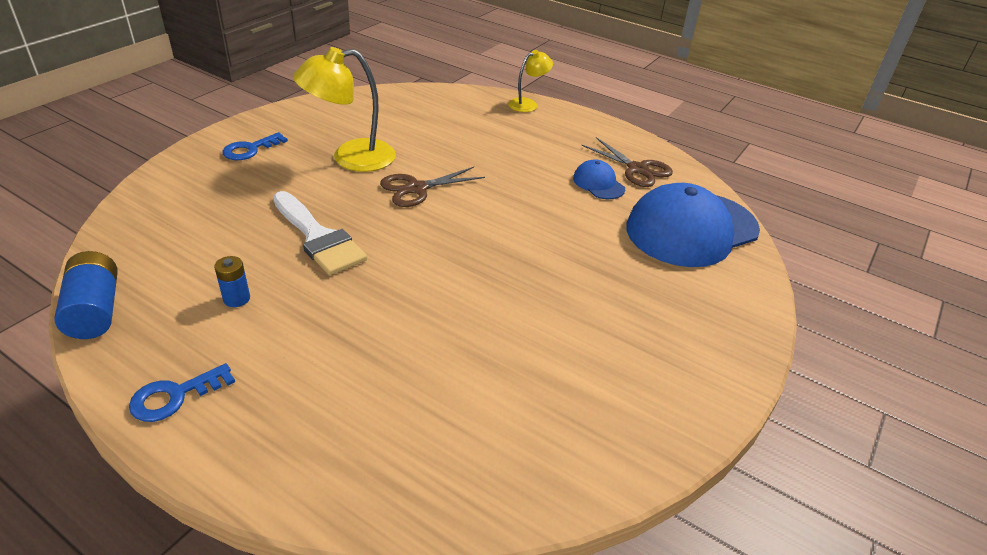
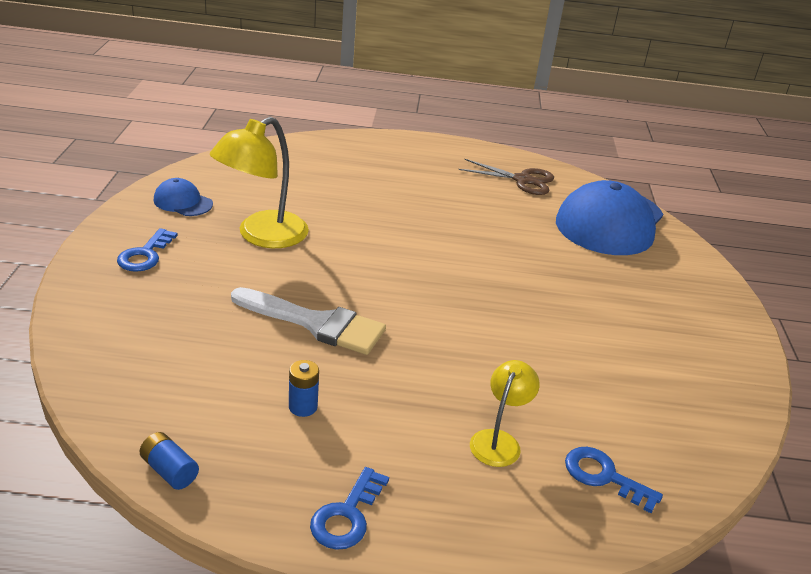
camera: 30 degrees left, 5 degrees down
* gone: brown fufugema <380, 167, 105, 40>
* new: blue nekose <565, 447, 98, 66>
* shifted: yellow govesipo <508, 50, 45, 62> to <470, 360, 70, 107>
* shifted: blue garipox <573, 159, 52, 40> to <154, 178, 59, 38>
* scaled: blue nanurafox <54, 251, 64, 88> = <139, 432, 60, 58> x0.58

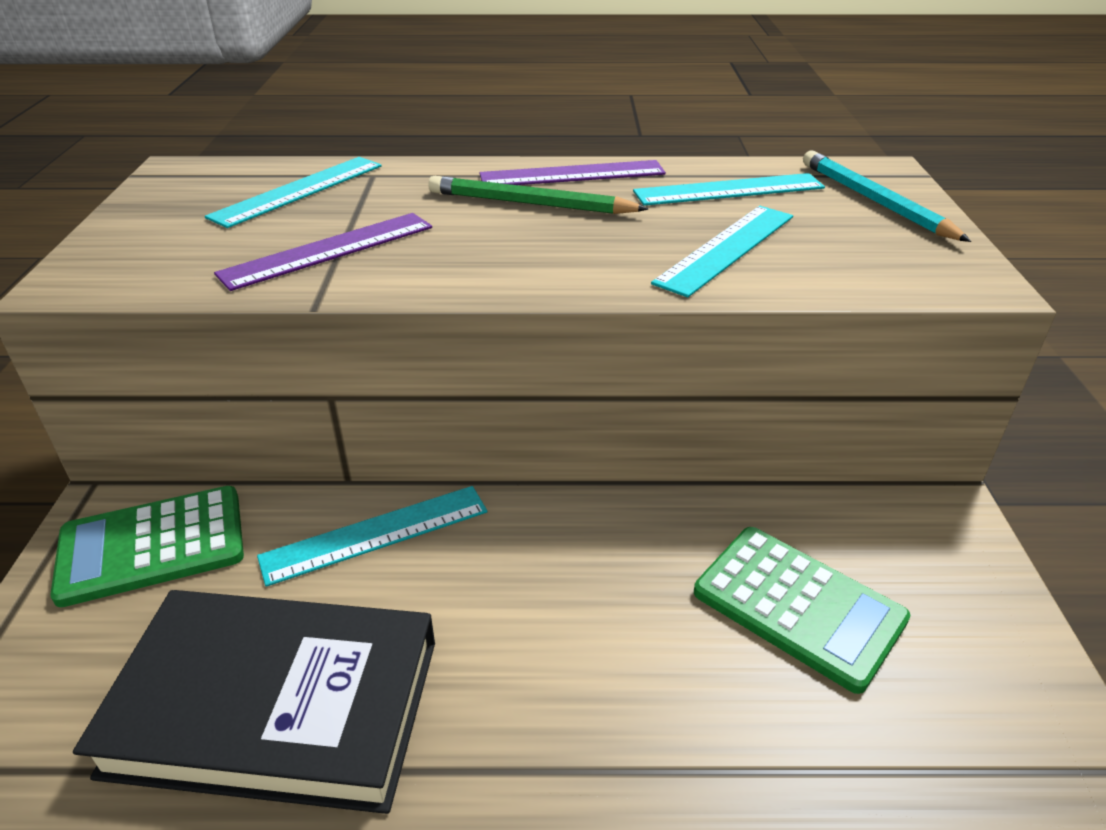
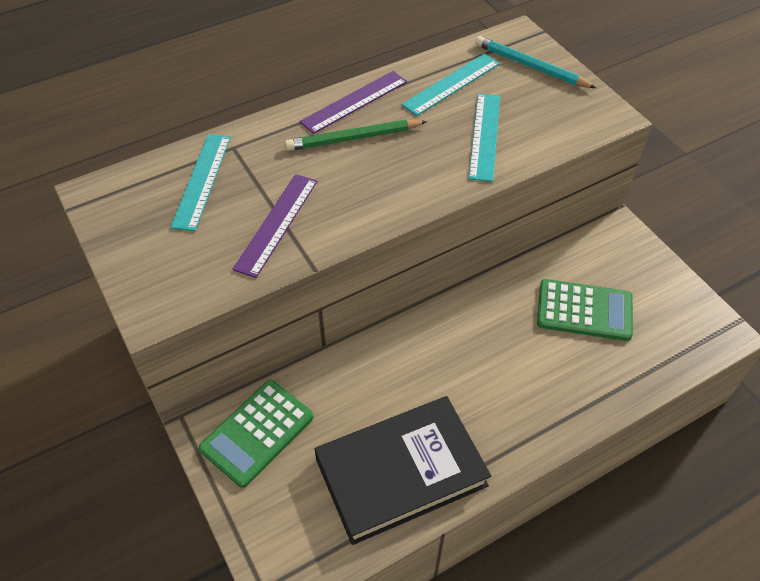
camera: 30 degrees left, 15 degrees up
* gone: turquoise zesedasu <257, 486, 231, 101>

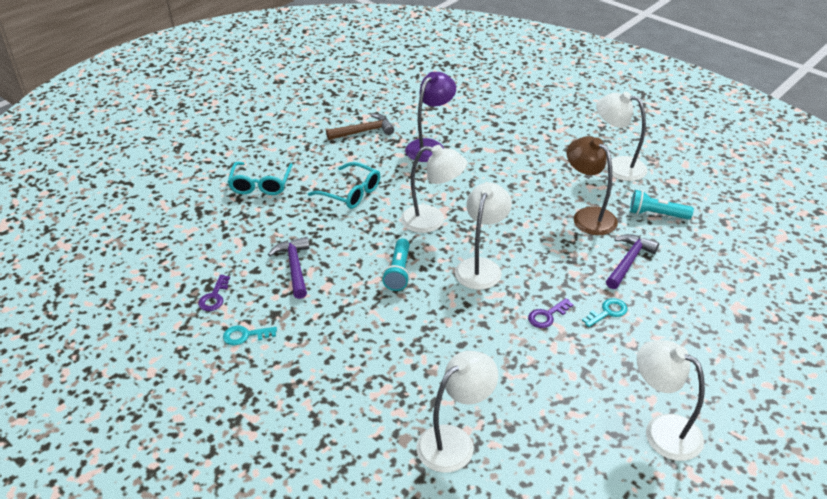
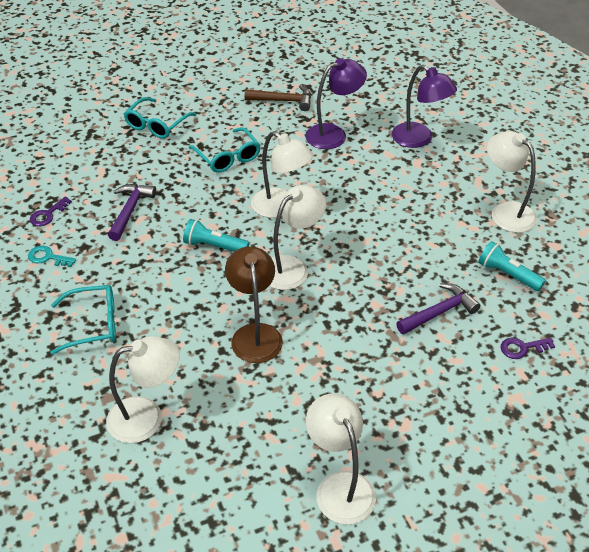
camera: 25 degrees right, 5 degrees up
* gone: turquoise nekose <582, 298, 46, 29>
* new: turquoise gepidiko <50, 285, 66, 70>
* new: purple govesipo <392, 65, 65, 83>
* shifted: purple nekose <528, 298, 45, 30> to <500, 338, 55, 21>
* shifted: brown govesipo <567, 136, 51, 99> to <225, 246, 58, 117>
* rotated: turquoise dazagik <382, 239, 28, 52> = <183, 219, 66, 32> 75 degrees clockwise

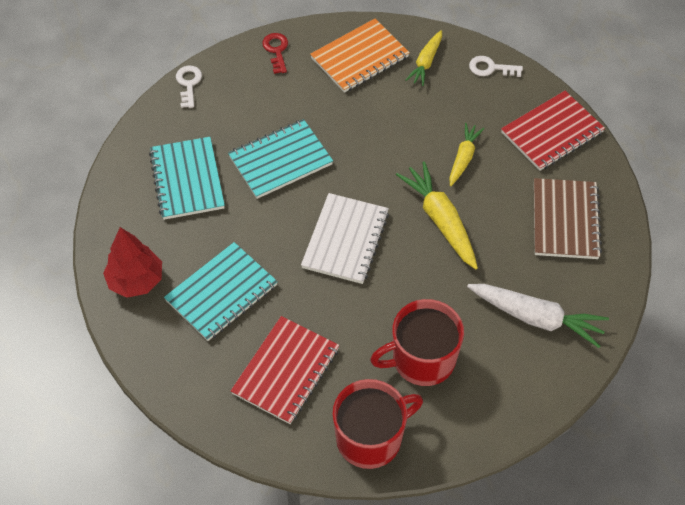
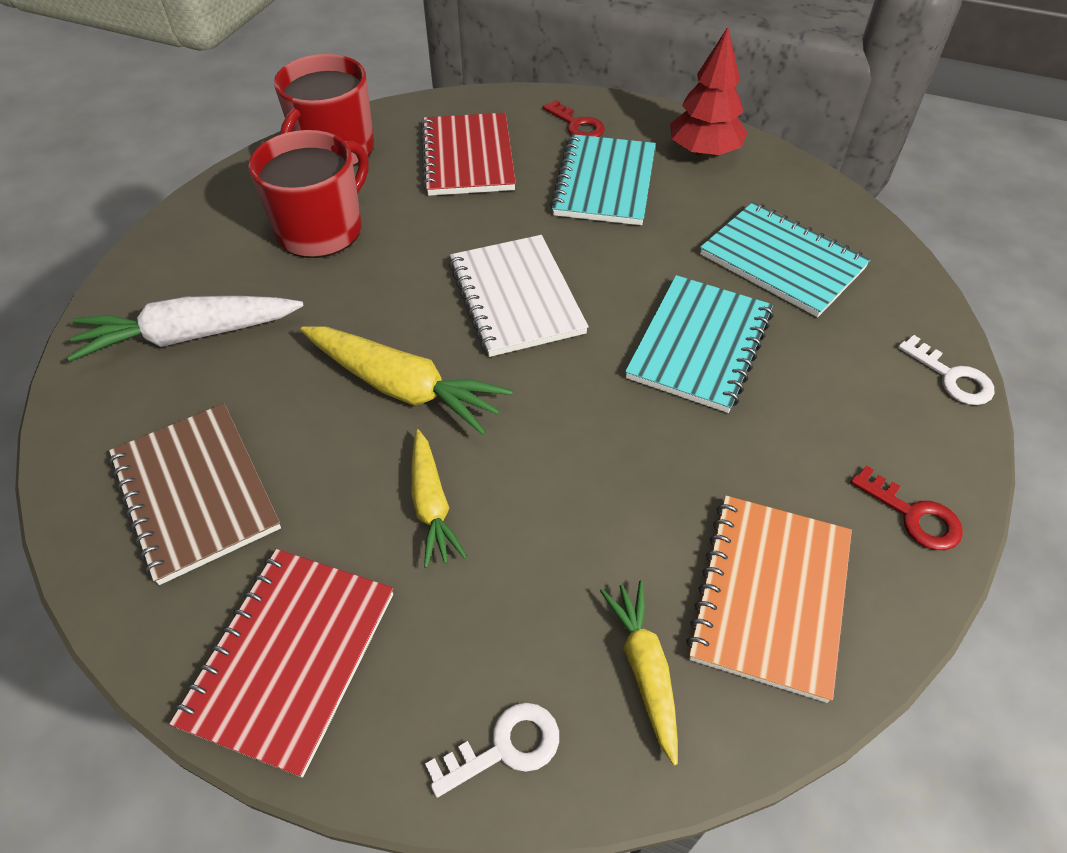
camera: 145 degrees right, 5 degrees down
* new: red nekose <543, 100, 62, 37>

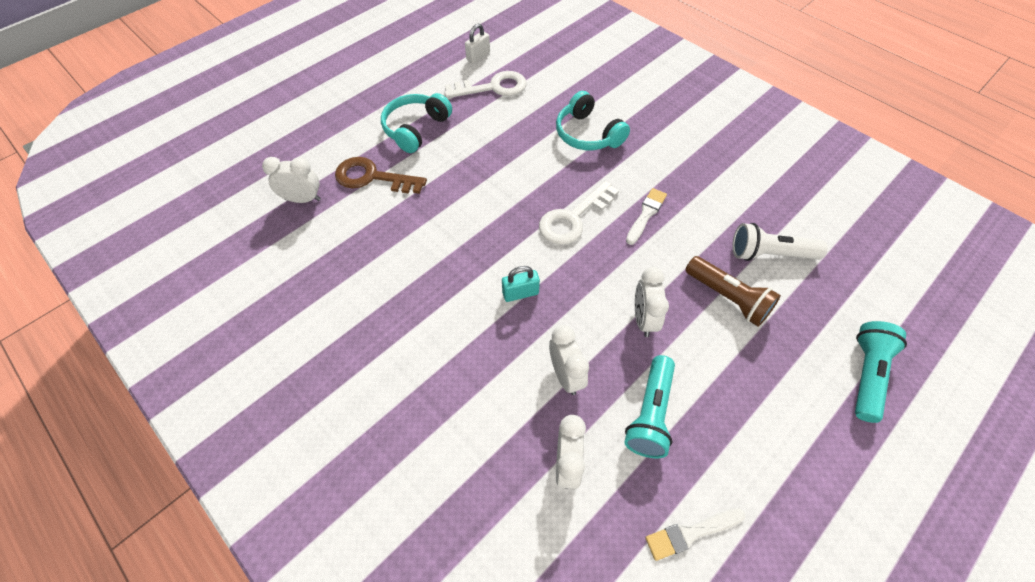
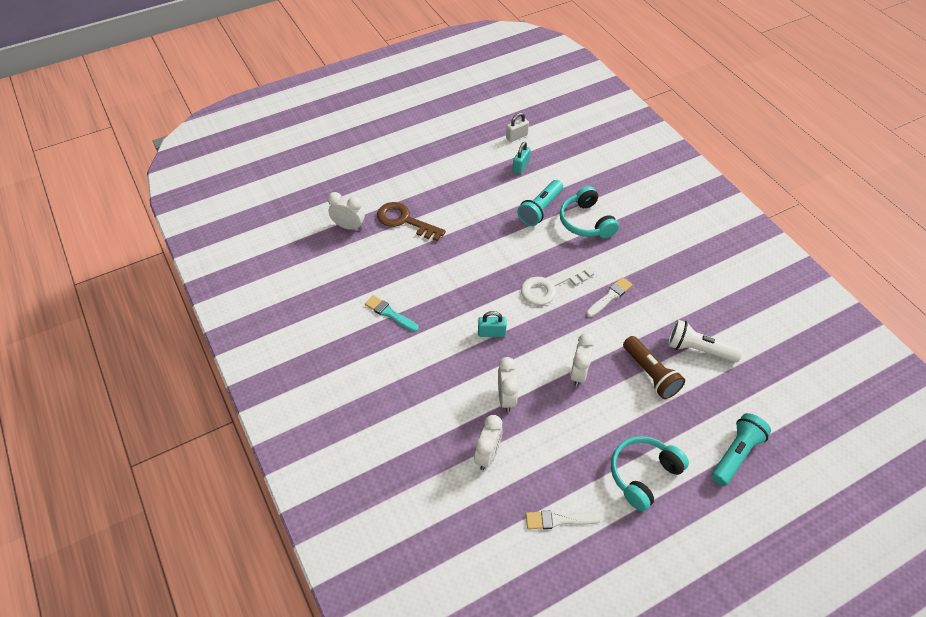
camera: 15 degrees right, 5 degrees down
* new: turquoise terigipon <365, 295, 54, 37>
* shifted: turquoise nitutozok <381, 93, 71, 60> to <611, 436, 78, 75>
* shifted: turquoise dazagik <624, 355, 51, 103> to <517, 180, 46, 46>
* swapped: white nekose <444, 71, 83, 27> to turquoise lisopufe <513, 142, 18, 32>

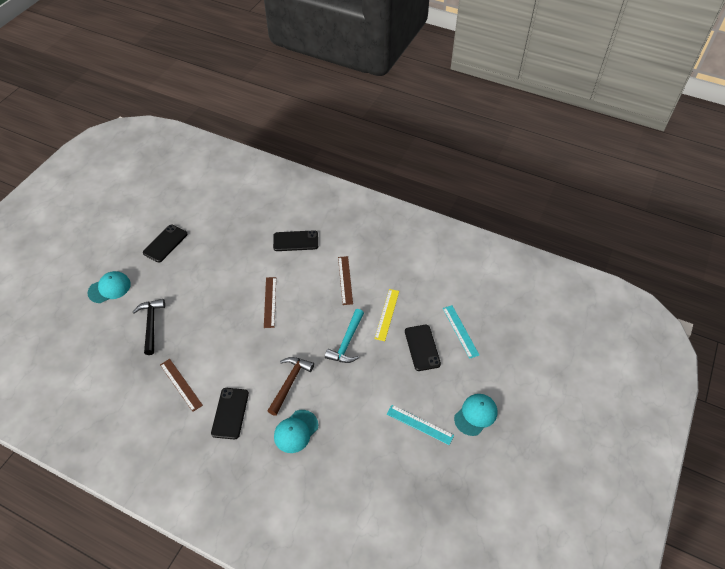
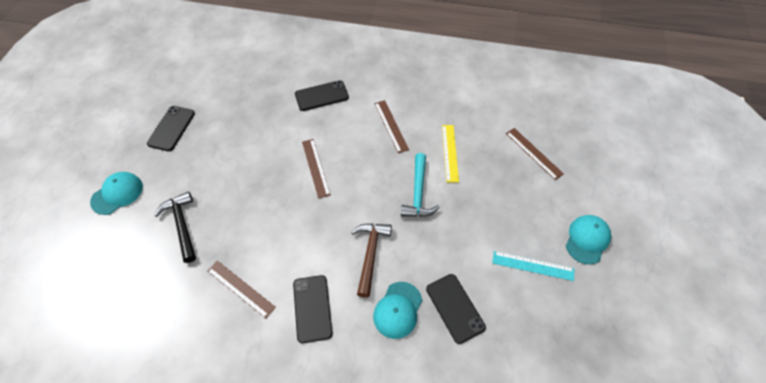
camera: 15 degrees left, 5 degrees up
* shifted: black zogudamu <405, 325, 36, 46> to <426, 274, 60, 70>
* repainted: turquoise zesedasu <443, 305, 36, 54> to brown zesedasu <506, 128, 58, 52>

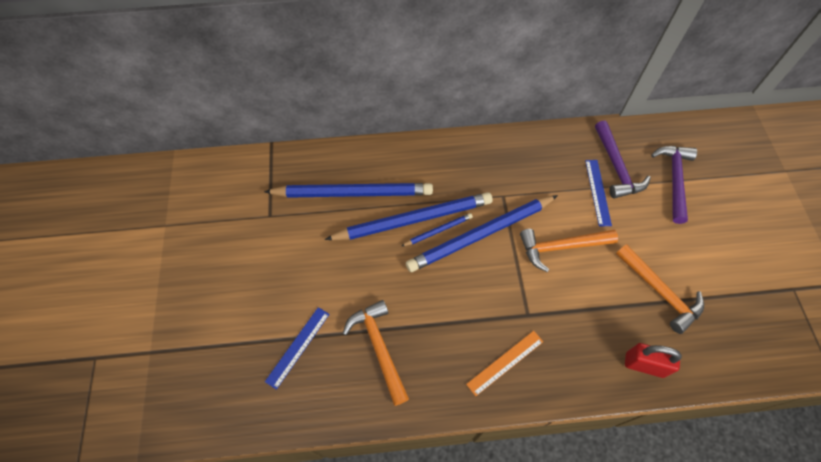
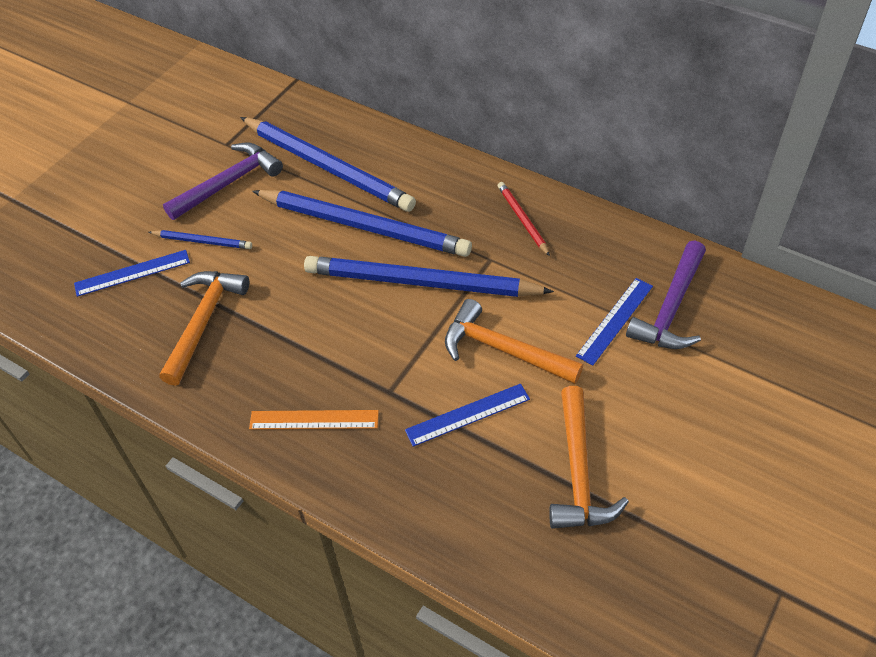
camera: 40 degrees right, 10 degrees down
* gone: red lisopufe <625, 343, 57, 35>
* new: blue zesedasu <405, 384, 125, 63>
* new: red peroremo <498, 182, 52, 74>
* shifted: blue peroremo <402, 213, 71, 33> to <148, 230, 104, 19>
* shifted: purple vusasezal <651, 146, 46, 78> to <163, 143, 120, 77>

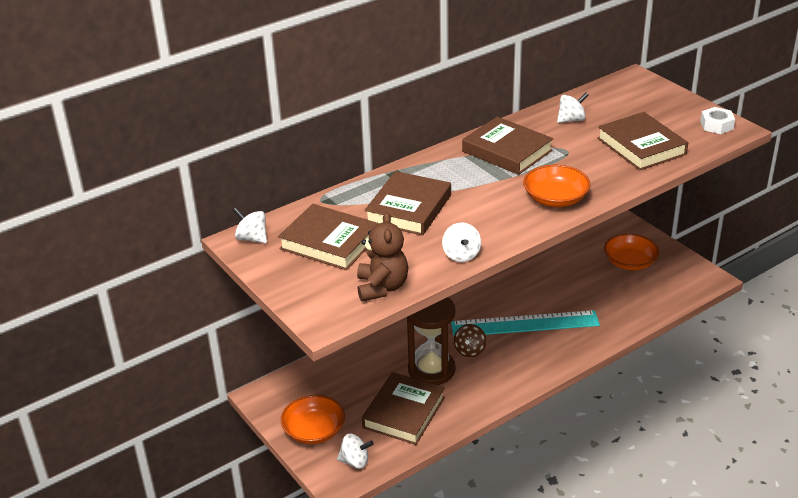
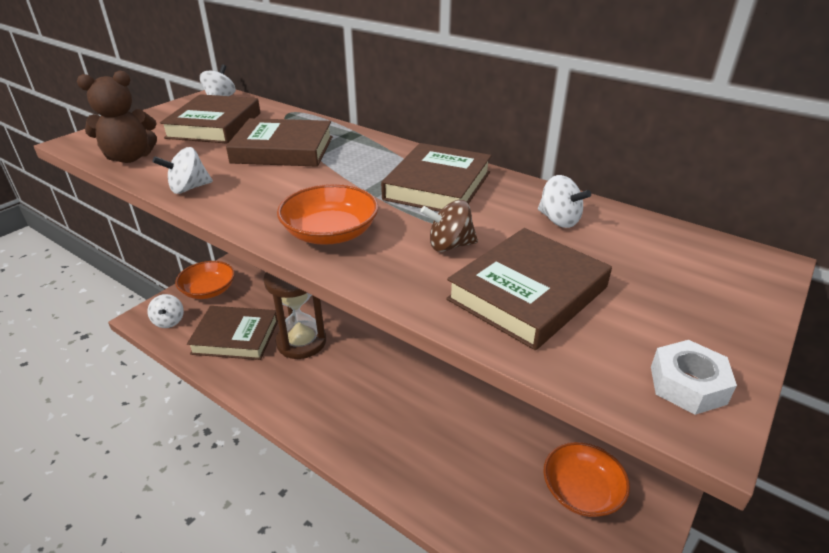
camera: 70 degrees right, 0 degrees up
* gone: turquoise zesedasu <451, 310, 149, 27>
* shifted: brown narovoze <454, 324, 33, 33> to <420, 200, 58, 52>

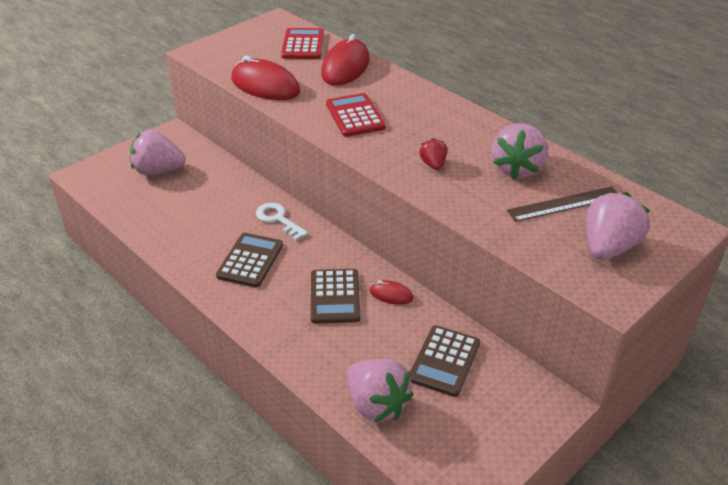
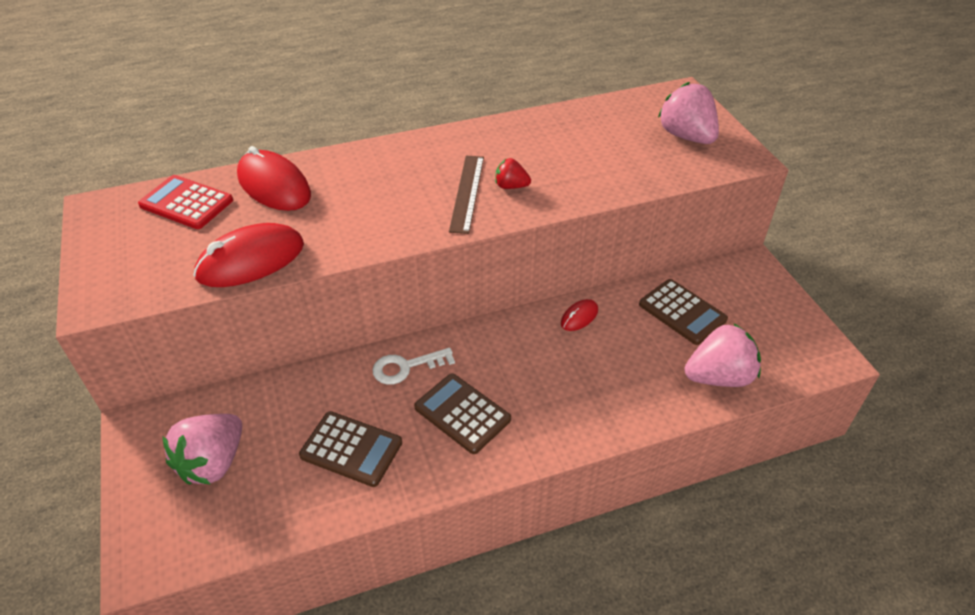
camera: 65 degrees left, 5 degrees up
* gone: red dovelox <326, 93, 60, 44>
* gone: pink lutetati <492, 123, 56, 57>
* shifted: brown dovelox <311, 269, 49, 55> to <299, 411, 103, 76>
* shifted: brown zesedasu <507, 186, 110, 36> to <449, 156, 35, 78>

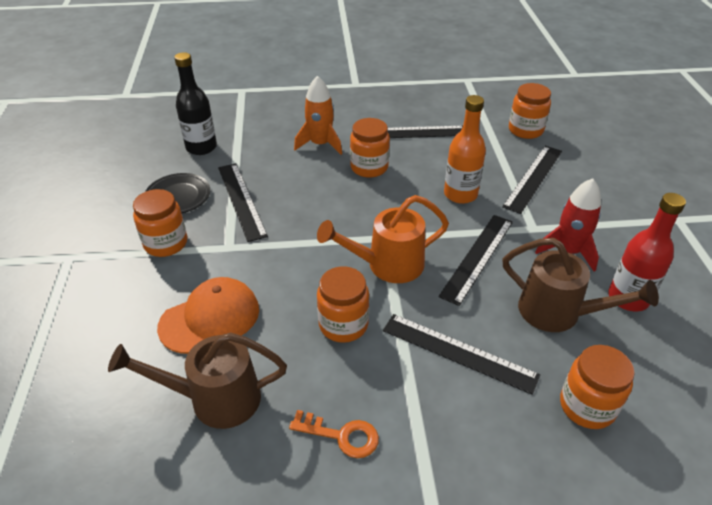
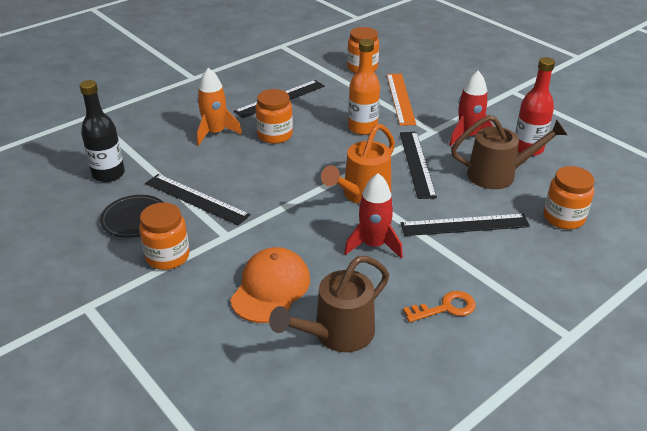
camera: 35 degrees left, 5 degrees down
* swapped: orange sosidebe <317, 266, 52, 77> to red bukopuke <344, 173, 59, 85>
* repainted: black zesedasu <502, 146, 60, 68> to orange zesedasu <387, 74, 29, 52>

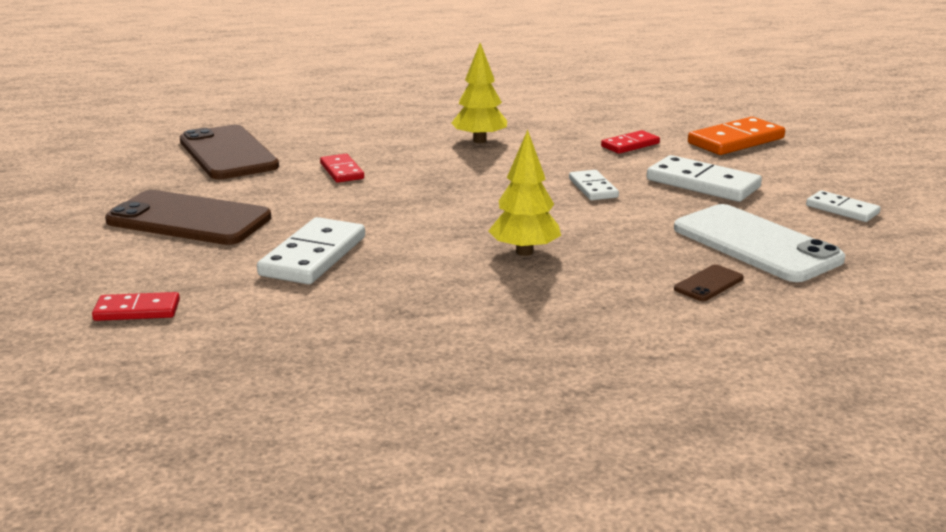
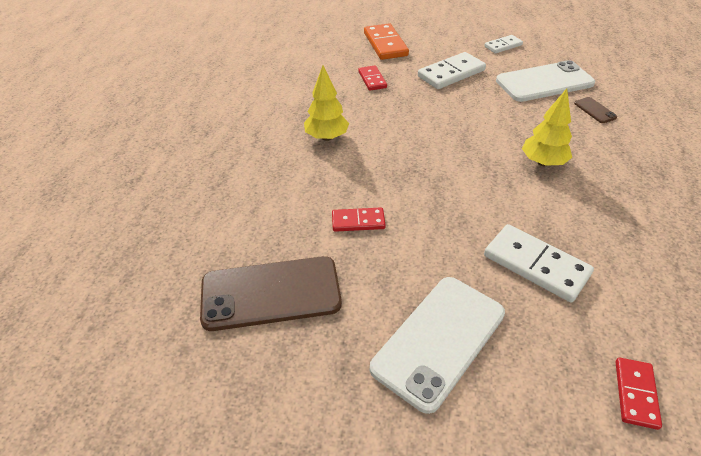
camera: 70 degrees left, 20 degrees up
* gone: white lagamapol <569, 170, 50, 30>
* repainted: brown zogudamu <105, 190, 166, 55> to white zogudamu <370, 277, 135, 137>

